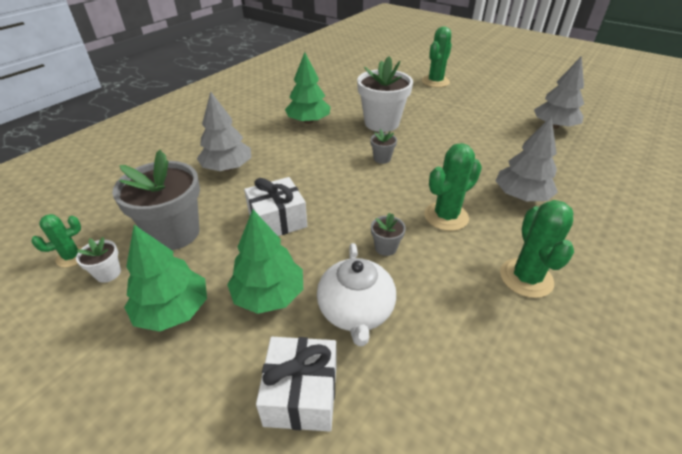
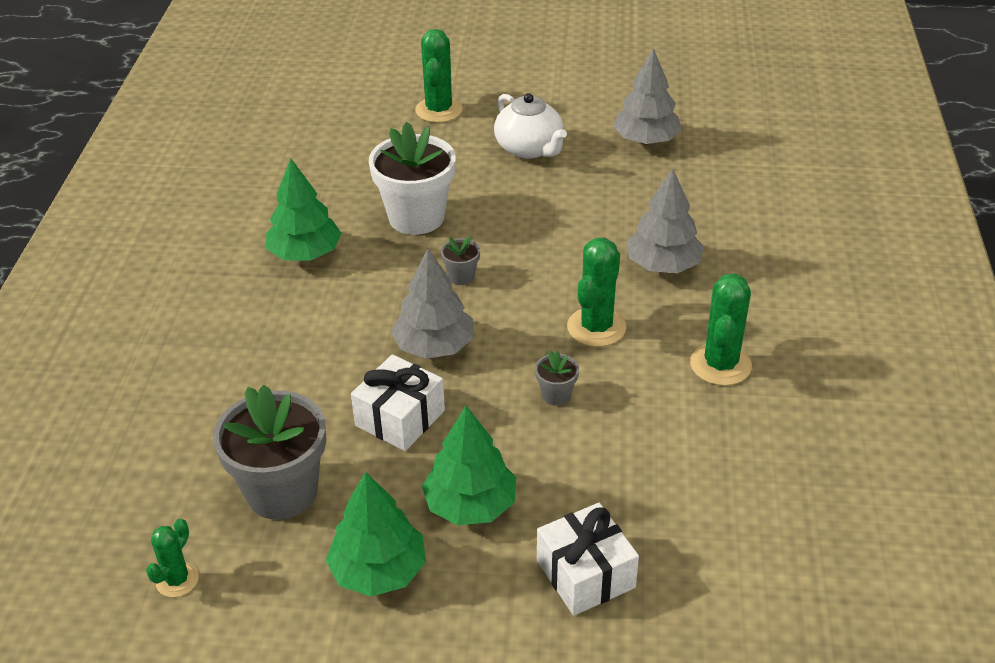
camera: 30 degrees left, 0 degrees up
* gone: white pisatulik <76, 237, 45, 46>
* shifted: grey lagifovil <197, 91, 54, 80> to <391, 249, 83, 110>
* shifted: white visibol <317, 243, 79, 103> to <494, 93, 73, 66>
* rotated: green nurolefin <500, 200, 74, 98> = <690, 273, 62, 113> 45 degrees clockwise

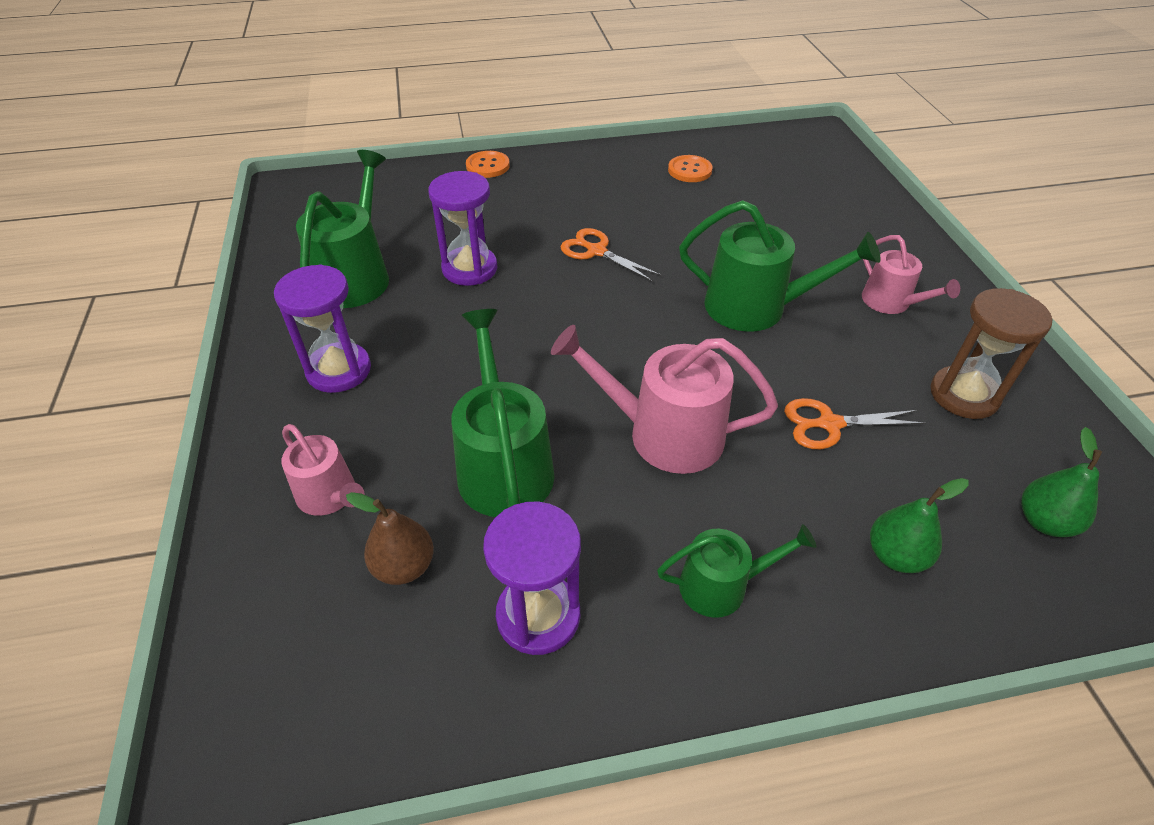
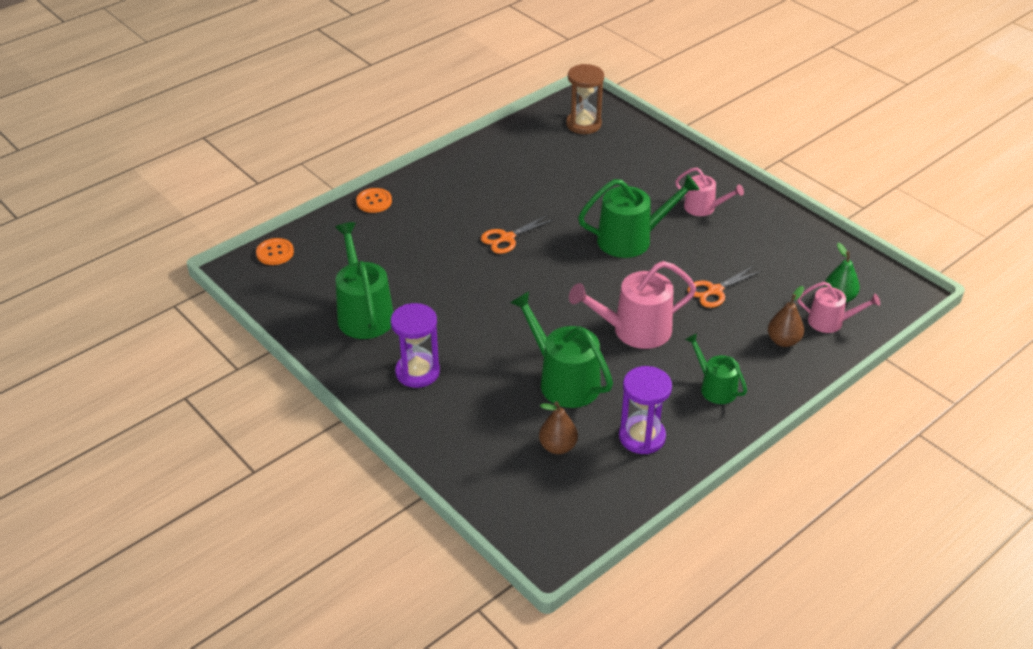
camera: 30 degrees left, 5 degrees down
* gone: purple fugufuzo <428, 171, 69, 115>
* shifted: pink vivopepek <281, 424, 83, 92> to <798, 282, 82, 51>
* shifted: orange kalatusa <668, 155, 45, 27> to <256, 238, 38, 27>
* shifted: brown fugufuzo <930, 288, 122, 131> to <566, 64, 38, 70>
* repainted: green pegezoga <870, 478, 99, 95> to brown pegezoga <768, 286, 36, 61>
* rotated: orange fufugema <560, 228, 102, 54> = <481, 215, 73, 39> 45 degrees counterclockwise
* rotated: green vivopepek <657, 524, 159, 94> = <685, 333, 62, 71> 90 degrees counterclockwise

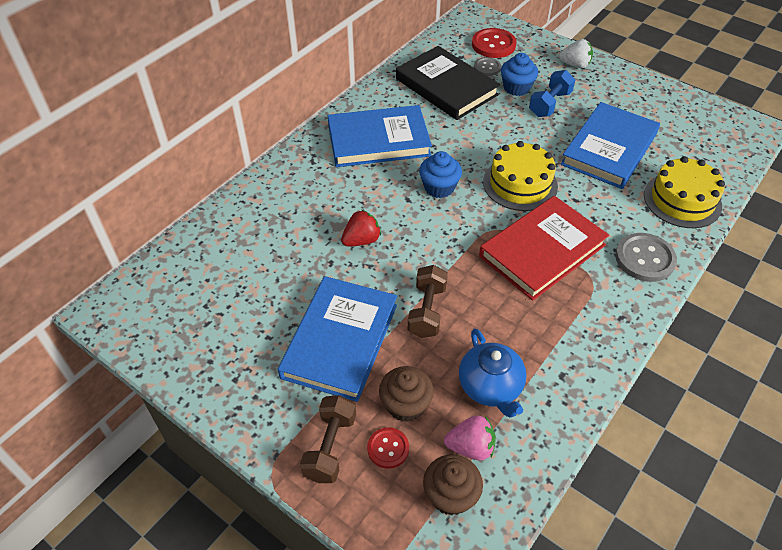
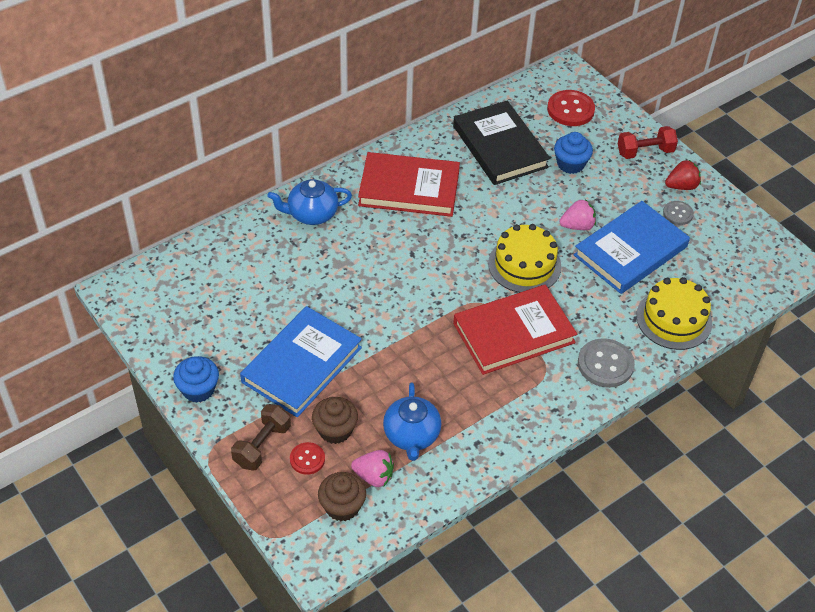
camera: 15 degrees right, 0 degrees up
* gone: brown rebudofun <408, 265, 40, 73>
* gone: blue rebudofun <529, 70, 46, 47>
* new: blue visibol <267, 179, 85, 46>
* new: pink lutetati <559, 199, 37, 31>
* shifted: red lutetati <341, 210, 40, 36> to <665, 160, 36, 30>
* shifted: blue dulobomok <419, 151, 43, 47> to <173, 356, 46, 47>
* shifted: grey kalatusa <474, 57, 27, 19> to <663, 201, 31, 24>
* swapped: white lutetati <559, 39, 34, 29> to red rebudofun <618, 126, 60, 33>
* repainted: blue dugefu <328, 105, 104, 62> to red dugefu <358, 152, 102, 65>

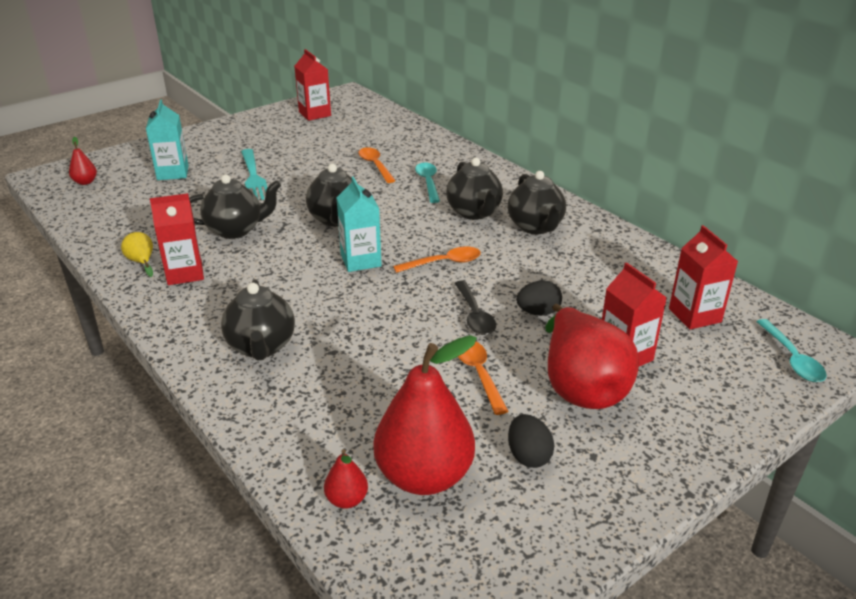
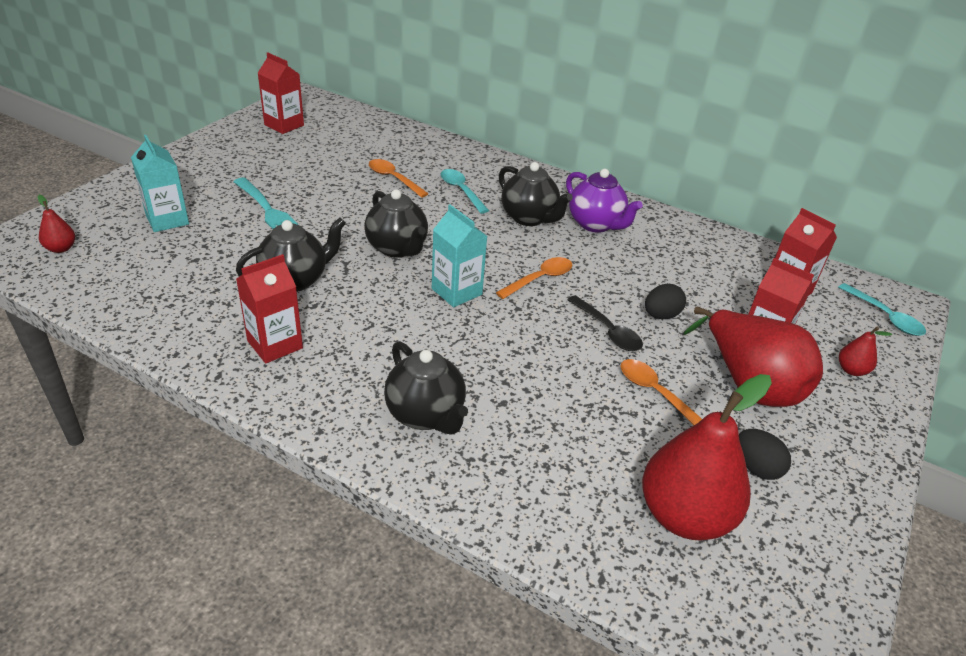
camera: 25 degrees left, 5 degrees up
* gone: yellow pegezoga <121, 232, 32, 45>
* shifted: red pegezoga <324, 449, 44, 60> to <839, 327, 53, 49>
* repainted: black visibol <508, 171, 58, 63> to purple visibol <566, 169, 77, 64>

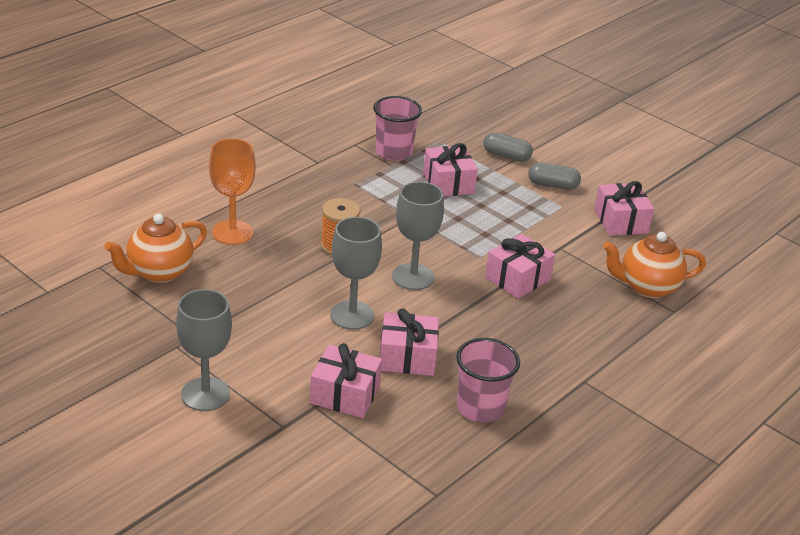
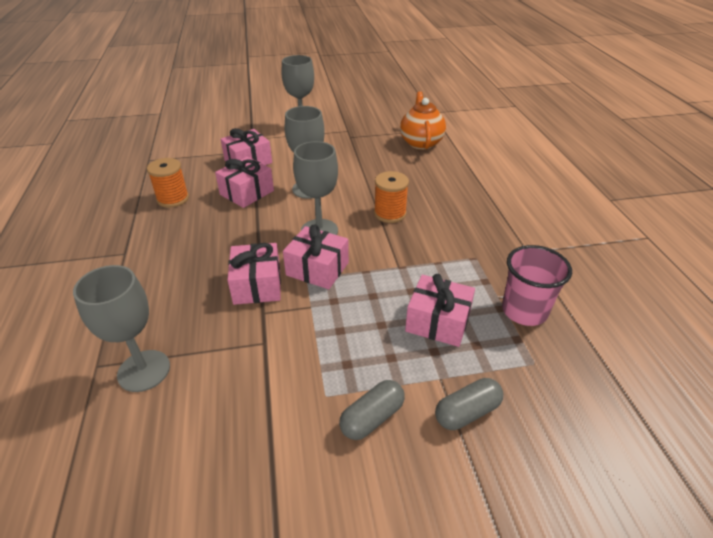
camera: 130 degrees right, 5 degrees up
* gone: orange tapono <209, 138, 47, 107>
* shifted: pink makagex <594, 181, 60, 55> to <283, 224, 66, 65>
* swapped: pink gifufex <456, 338, 64, 85> to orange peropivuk <147, 158, 42, 50>
* swapped: orange visibol <603, 232, 103, 66> to grey tapono <73, 265, 97, 127>

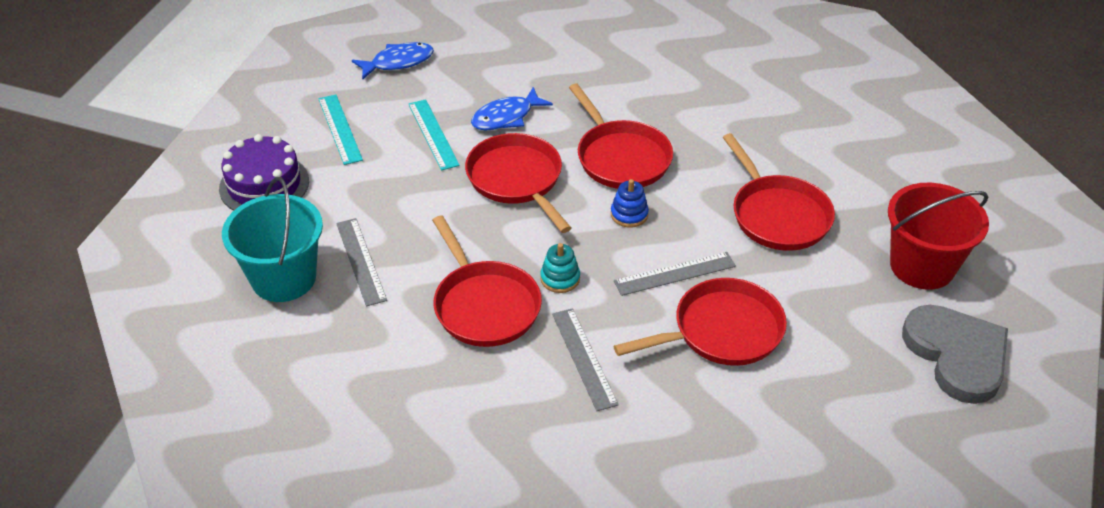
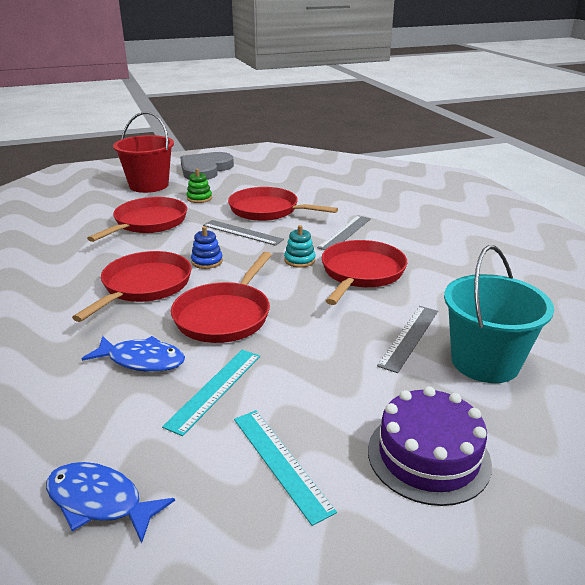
camera: 130 degrees left, 15 degrees down
* new: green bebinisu <186, 169, 26, 34>
* rotated: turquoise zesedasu <318, 94, 45, 71> = <234, 410, 103, 116> 60 degrees counterclockwise

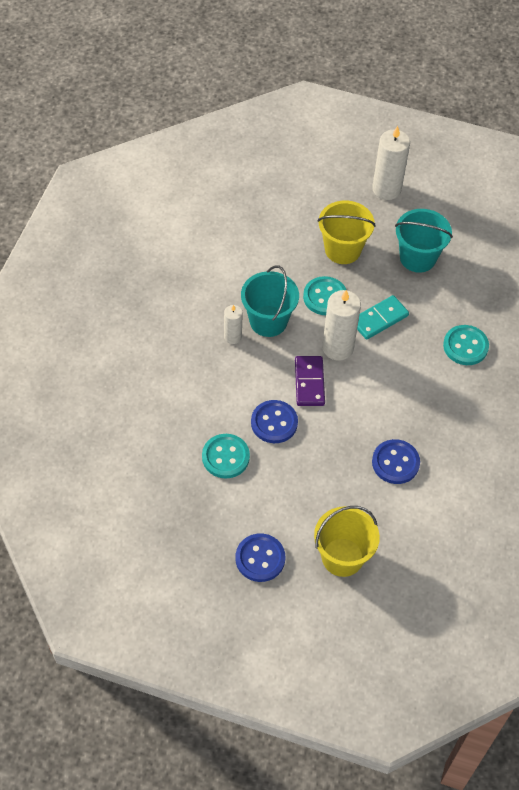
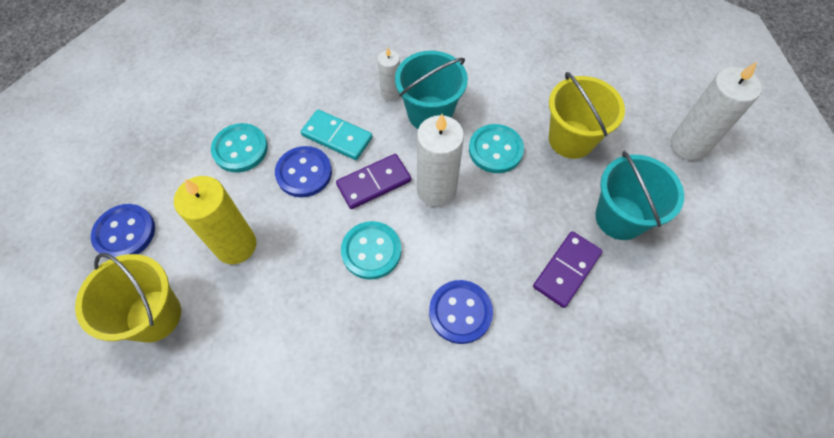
camera: 65 degrees right, 5 degrees up
* new: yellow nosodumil <174, 176, 83, 88>
* new: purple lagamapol <533, 231, 69, 77>
* shifted: turquoise lagamapol <357, 295, 52, 45> to <301, 110, 71, 50>
* shifted: blue kalatusa <372, 439, 48, 45> to <429, 280, 64, 64>
* shifted: turquoise kalatusa <443, 325, 46, 40> to <341, 221, 60, 59>

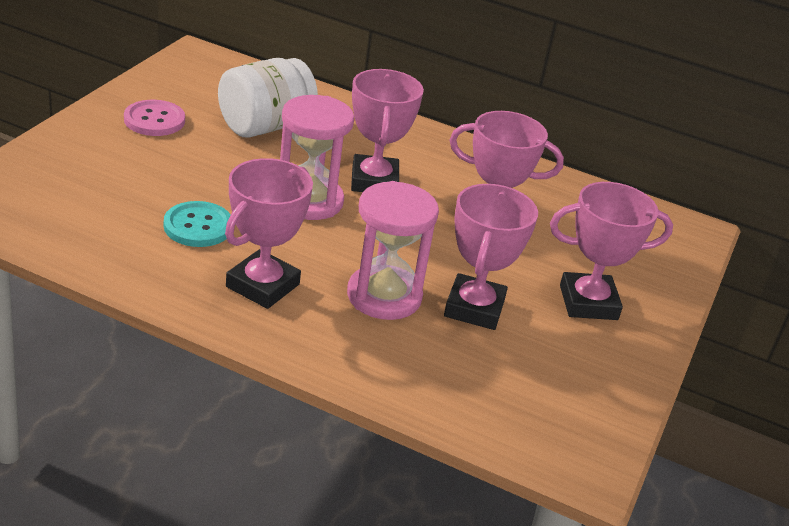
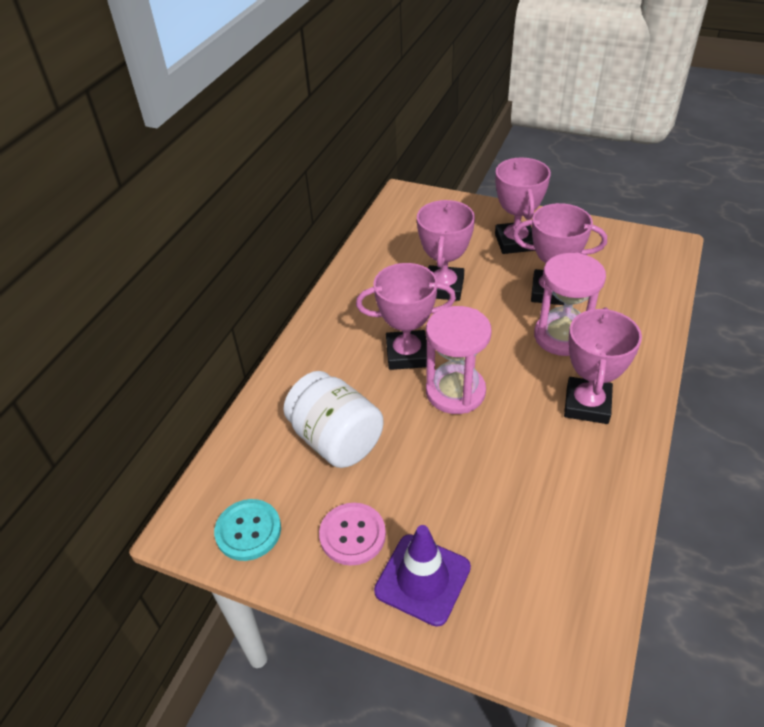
camera: 85 degrees left, 10 degrees up
* new: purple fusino <374, 525, 97, 102>
* shifted: turquoise kalatusa <164, 201, 67, 46> to <214, 499, 67, 62>
* rotated: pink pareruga <225, 158, 88, 151> = <564, 307, 78, 117> 75 degrees clockwise

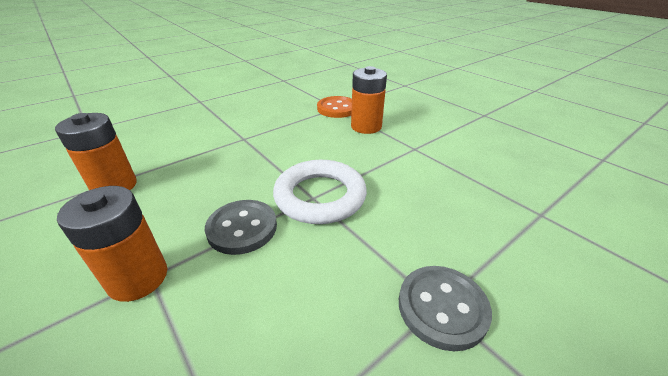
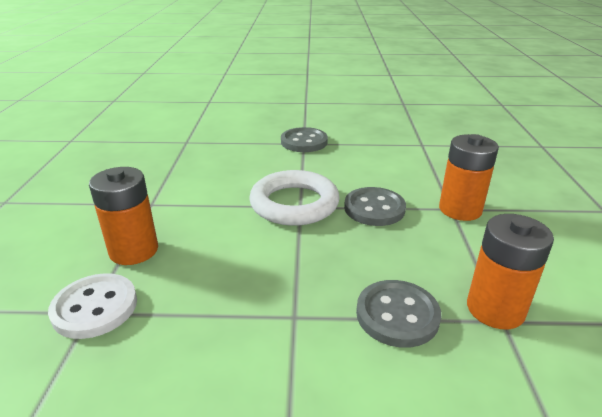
camera: 140 degrees left, 5 degrees down
* new: grey kalatusa <356, 280, 85, 68>
* repainted: orange kalatusa <317, 96, 35, 22> to white kalatusa <48, 273, 89, 66>

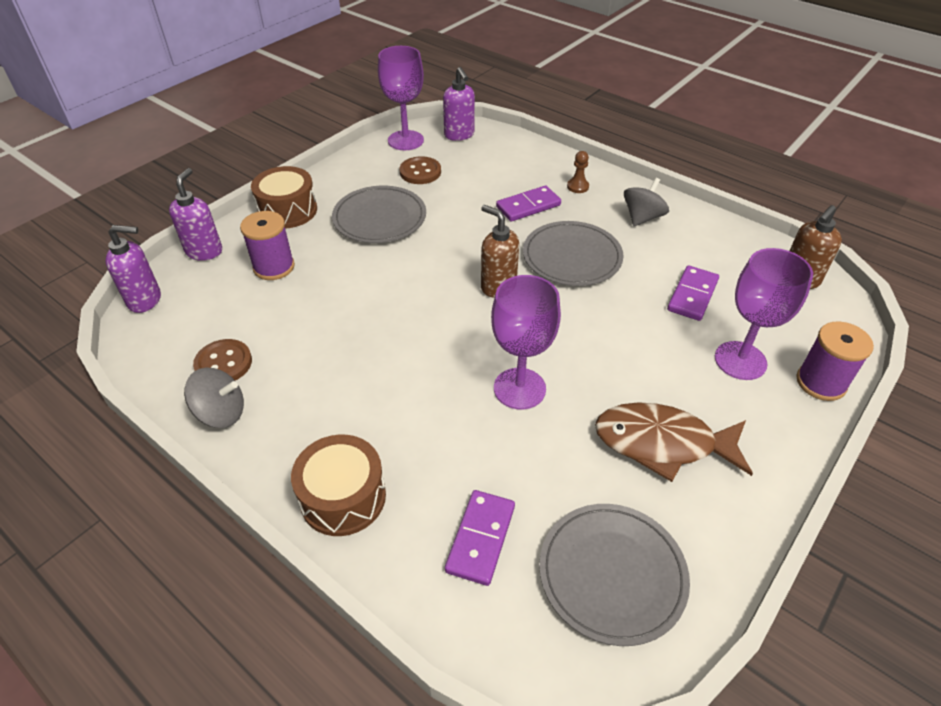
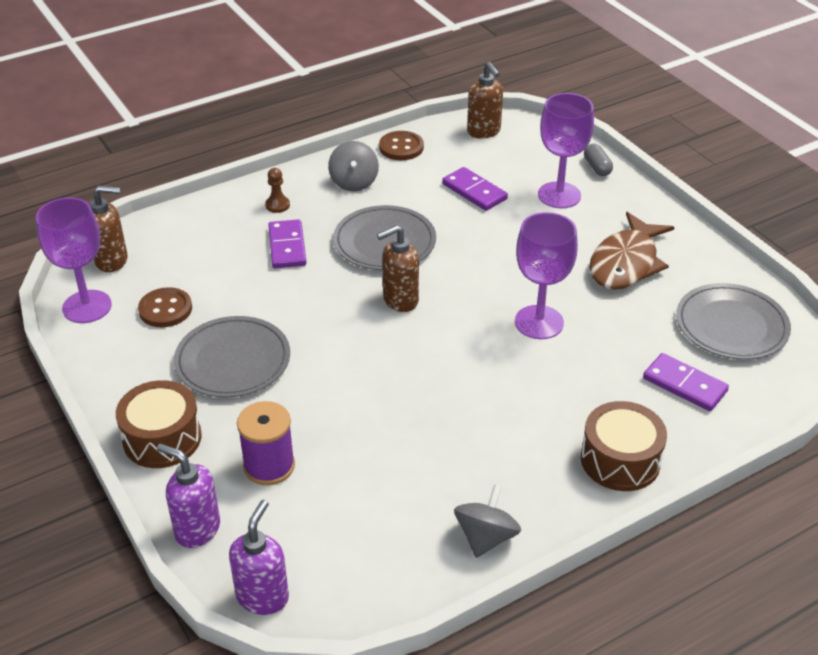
camera: 70 degrees left, 5 degrees down
* shifted: brown kalatusa <193, 339, 59, 42> to <379, 131, 45, 29>
* swapped: purple peropivuk <796, 321, 78, 80> to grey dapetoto <584, 144, 29, 32>
* repainted: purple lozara <443, 67, 32, 74> to brown lozara <90, 186, 38, 86>
* rotated: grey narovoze <624, 178, 45, 48> = <328, 141, 51, 51> 150 degrees counterclockwise

